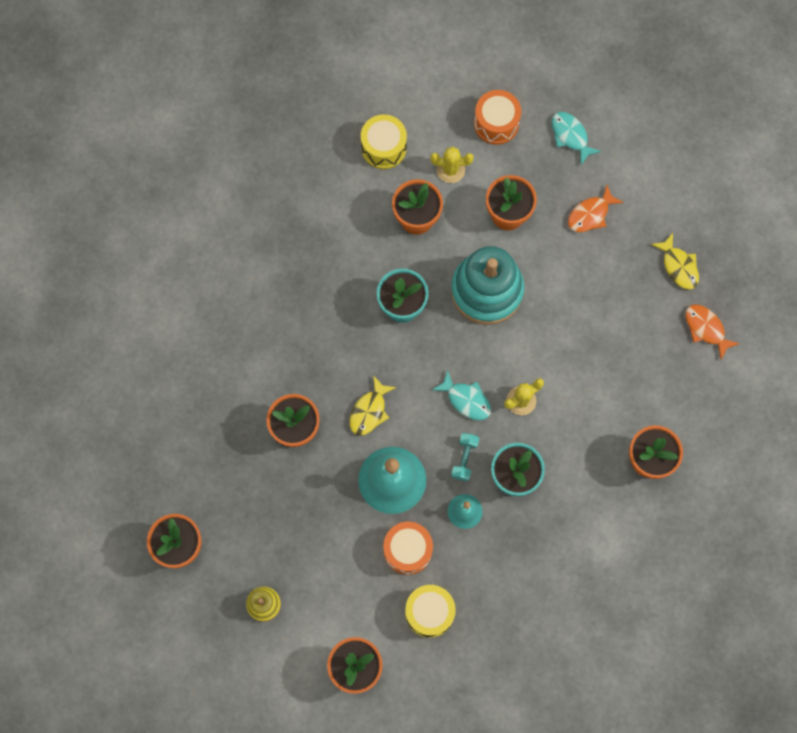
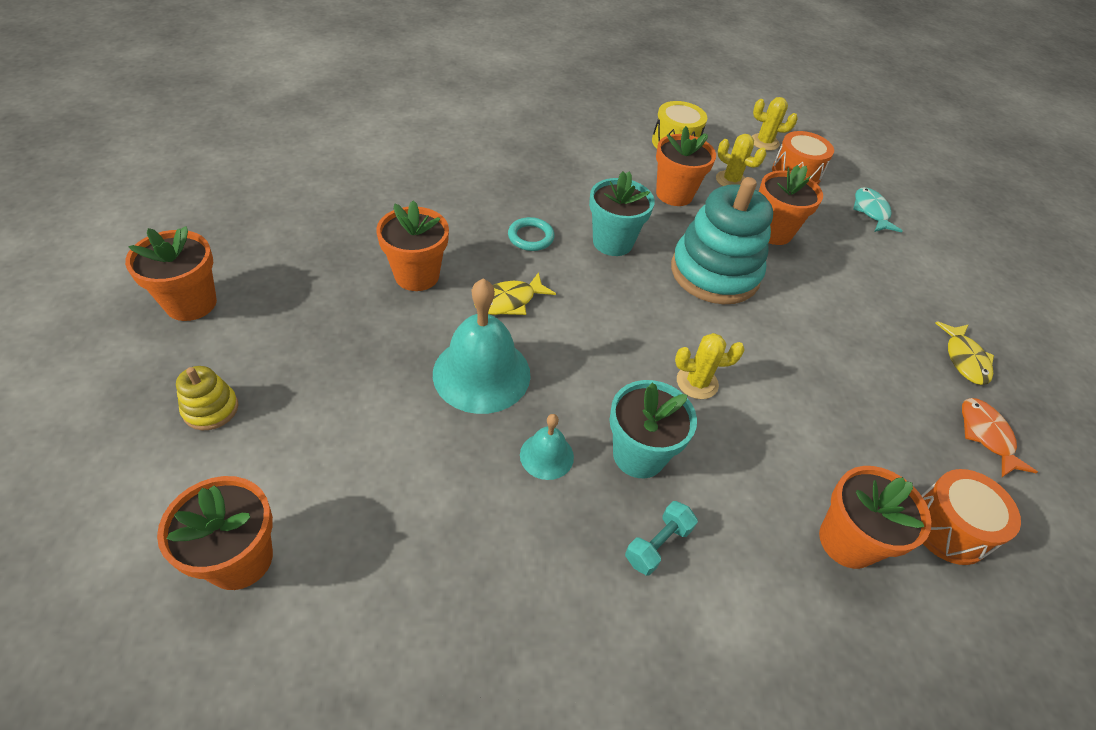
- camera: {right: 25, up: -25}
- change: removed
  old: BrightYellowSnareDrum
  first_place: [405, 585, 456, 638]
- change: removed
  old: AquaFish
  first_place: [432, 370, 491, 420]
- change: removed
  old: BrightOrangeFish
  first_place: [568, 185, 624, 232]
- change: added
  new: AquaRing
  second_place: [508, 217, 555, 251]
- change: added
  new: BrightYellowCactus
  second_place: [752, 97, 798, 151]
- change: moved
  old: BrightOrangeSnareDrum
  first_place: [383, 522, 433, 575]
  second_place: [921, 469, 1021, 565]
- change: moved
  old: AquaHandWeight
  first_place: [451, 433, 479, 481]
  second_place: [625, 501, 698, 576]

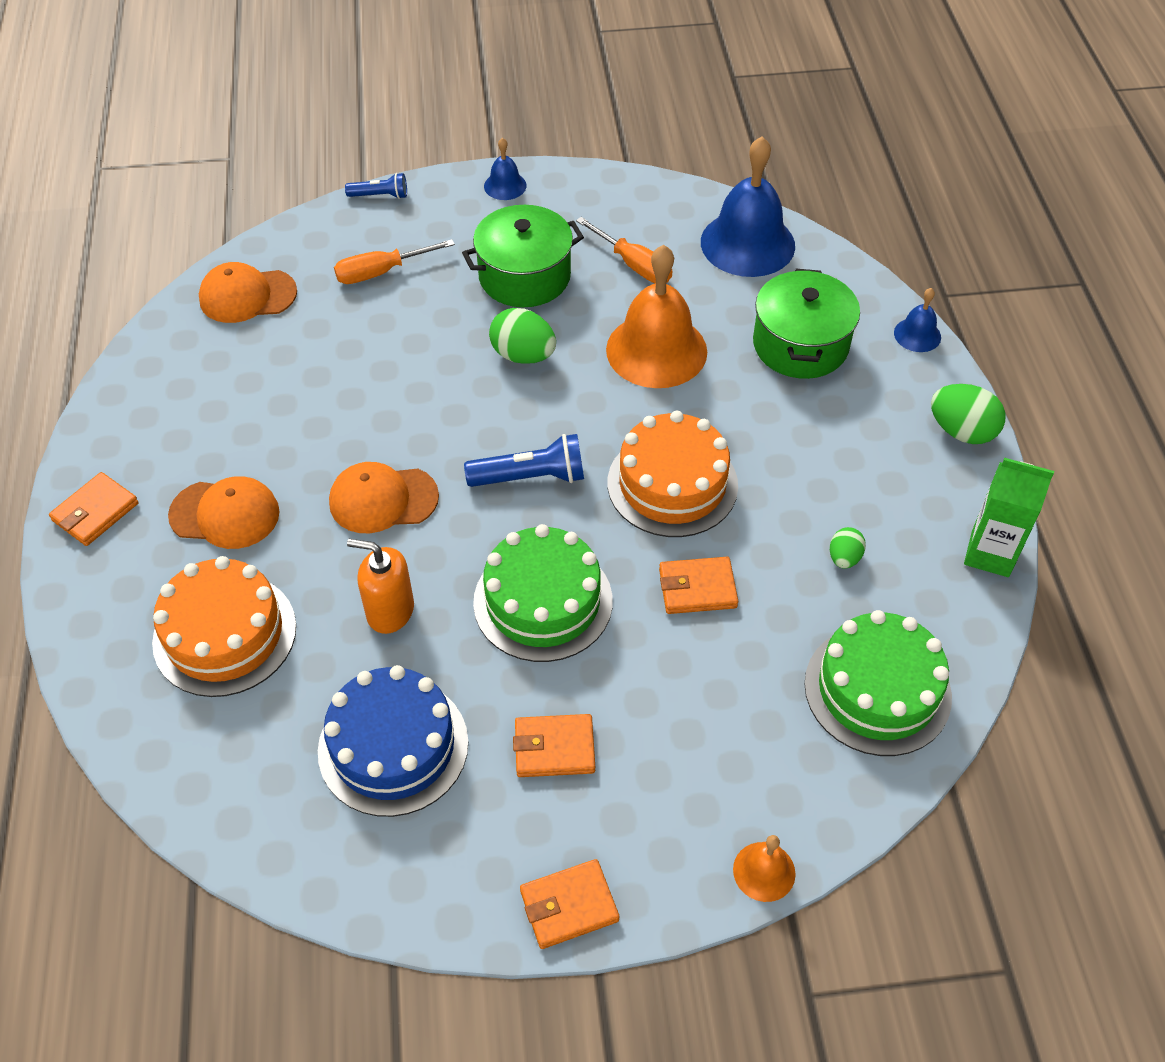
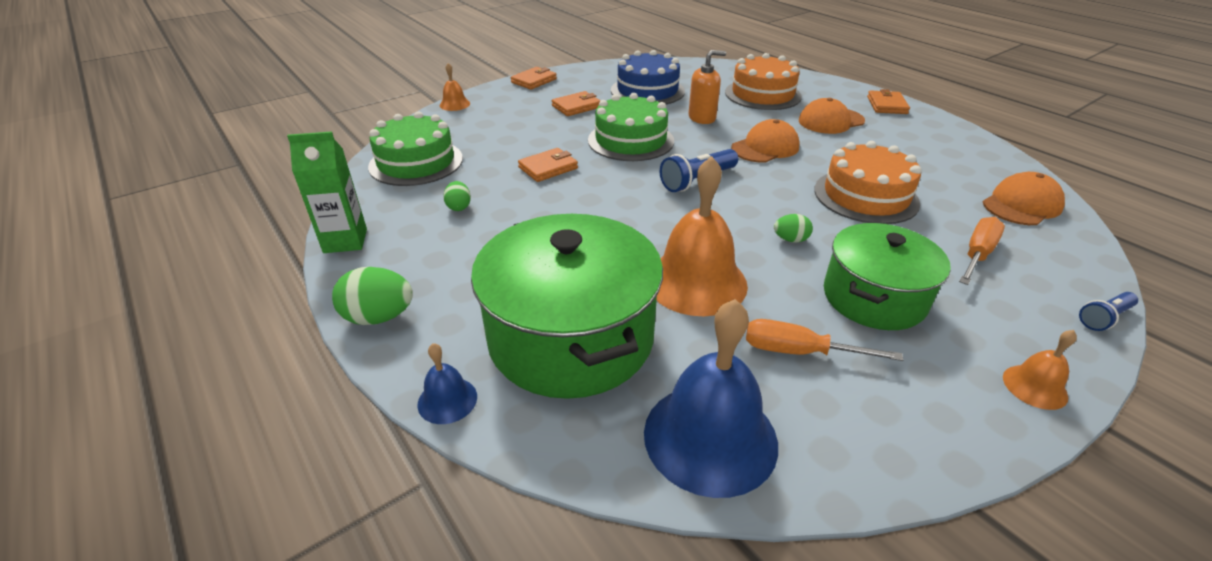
- camera: {right: 150, up: -15}
- change: moved
  old: BrightOrangeCake
  first_place: [608, 411, 738, 537]
  second_place: [814, 141, 922, 224]
- change: recoloured
  old: BlueHandBell
  new: BrightOrangeHandBell
  first_place: [484, 138, 527, 200]
  second_place: [1003, 330, 1077, 410]
- change: resized
  old: LeafGreenToyEgg
  first_place: [489, 308, 556, 364]
  second_place: [774, 214, 813, 243]
  factor: 0.58
- change: resized
  old: LeafGreenCookingPot
  first_place: [753, 269, 860, 379]
  second_place: [471, 214, 663, 399]
  factor: 1.54

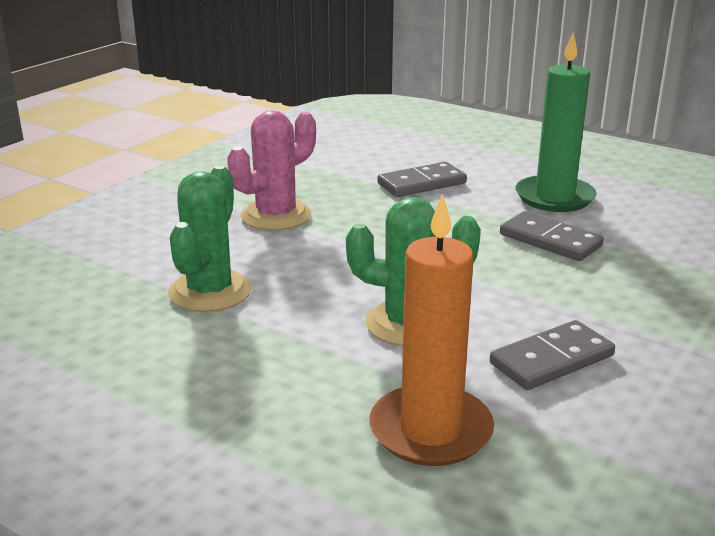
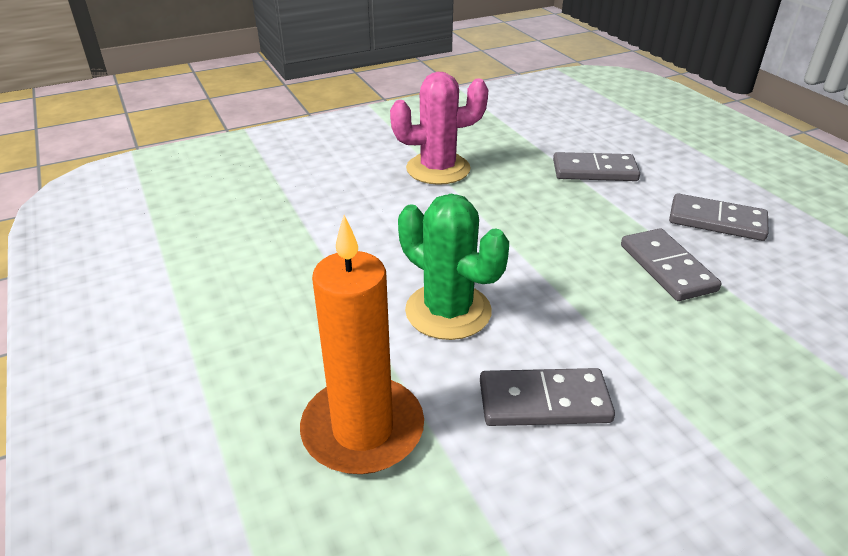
- camera: {right: 30, up: 10}
- change: removed
  old: LeafGreenCactus
  first_place: [168, 165, 252, 312]
- change: replaced
  old: LeafGreenWaxCandle
  new: GreyDominoTile
  first_place: [515, 32, 597, 212]
  second_place: [669, 193, 769, 241]

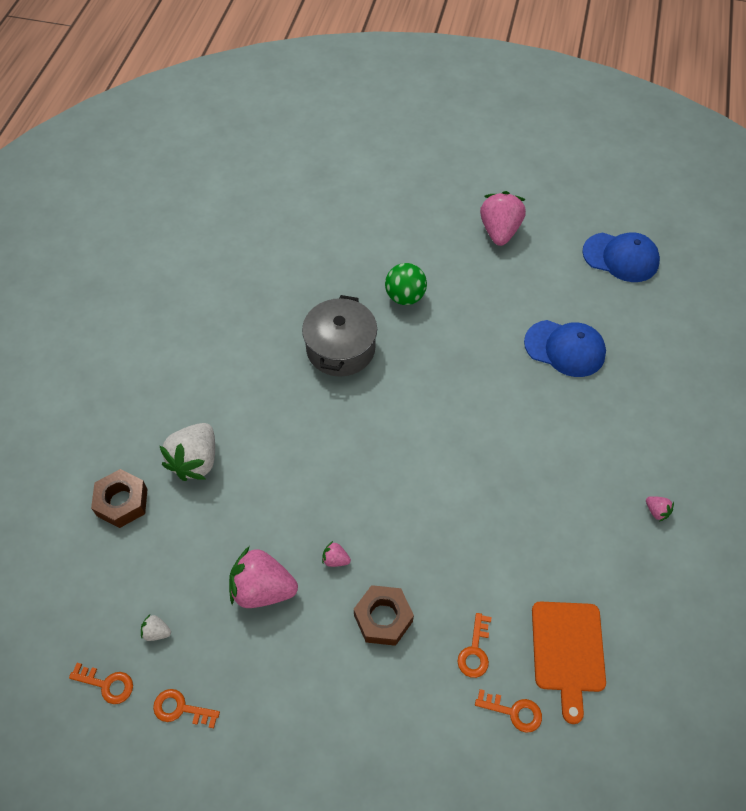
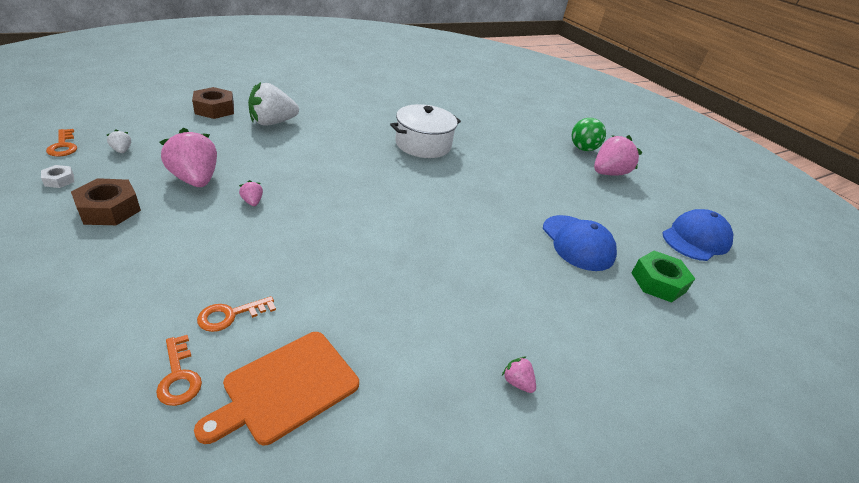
- camera: {right: 40, up: -20}
- change: added
  new: LeafGreenHexagonNut
  second_place: [631, 251, 695, 303]
- change: moved
  old: BrownHexagonNut
  first_place: [354, 585, 414, 646]
  second_place: [71, 178, 141, 225]
- change: moved
  old: LeafGreenBall
  first_place: [385, 263, 427, 305]
  second_place: [572, 118, 606, 151]
- change: replaced
  old: BrightOrangeLatchkey
  new: PureWhiteHexagonNut
  first_place: [153, 689, 220, 728]
  second_place: [41, 165, 74, 188]
- change: recoloured
  old: GreyCookingPot
  new: PureWhiteCookingPot
  first_place: [302, 295, 377, 377]
  second_place: [390, 104, 461, 158]
- change: turned
  old: BlueBaseballCap
  first_place: [582, 232, 660, 282]
  second_place: [663, 209, 733, 261]
  degrees: -105
- change: turned
  old: RosyBerry
  first_place: [646, 496, 674, 522]
  second_place: [502, 356, 536, 393]
  degrees: 135

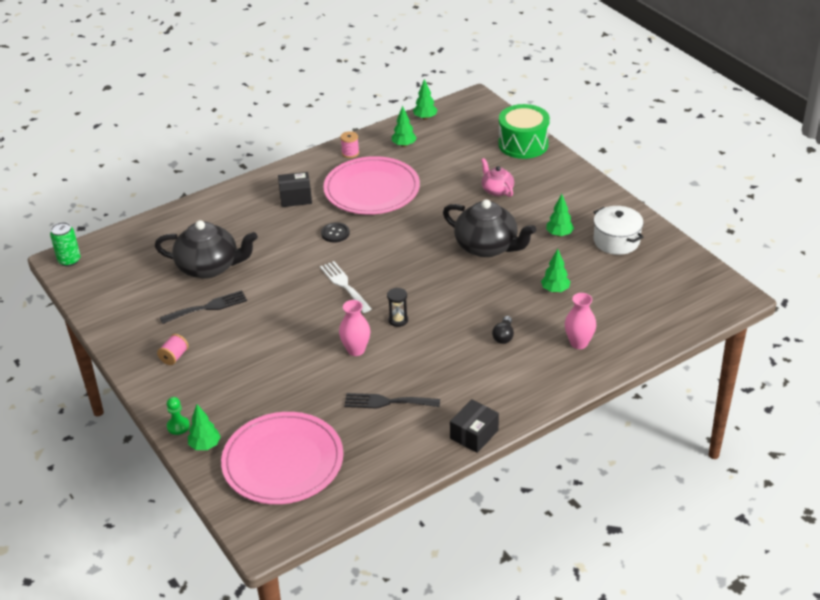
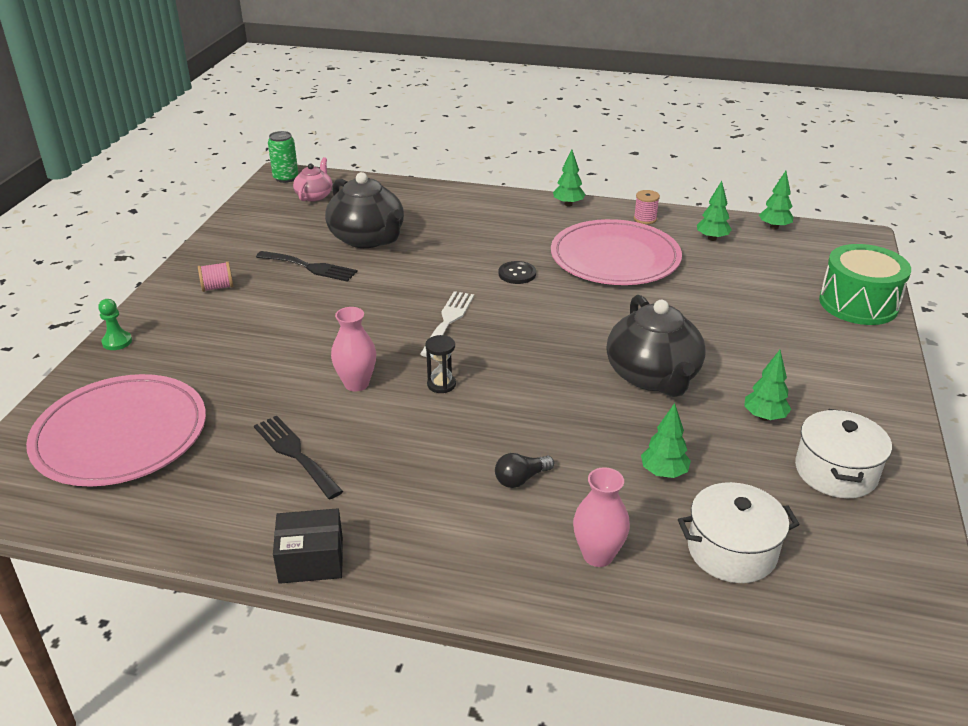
- camera: {right: 45, up: -5}
- change: removed
  old: BlackPackage
  first_place: [278, 172, 312, 207]
- change: added
  new: PureWhiteCookingPot
  second_place: [678, 482, 800, 583]
- change: moved
  old: LeafGreenTree
  first_place: [188, 404, 221, 450]
  second_place: [553, 149, 586, 206]
- change: moved
  old: RosyTeaPot
  first_place: [481, 158, 514, 197]
  second_place: [293, 157, 333, 202]

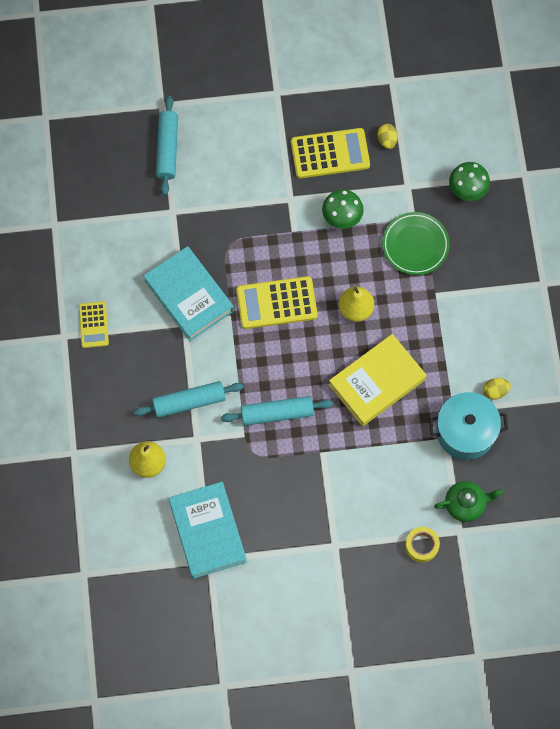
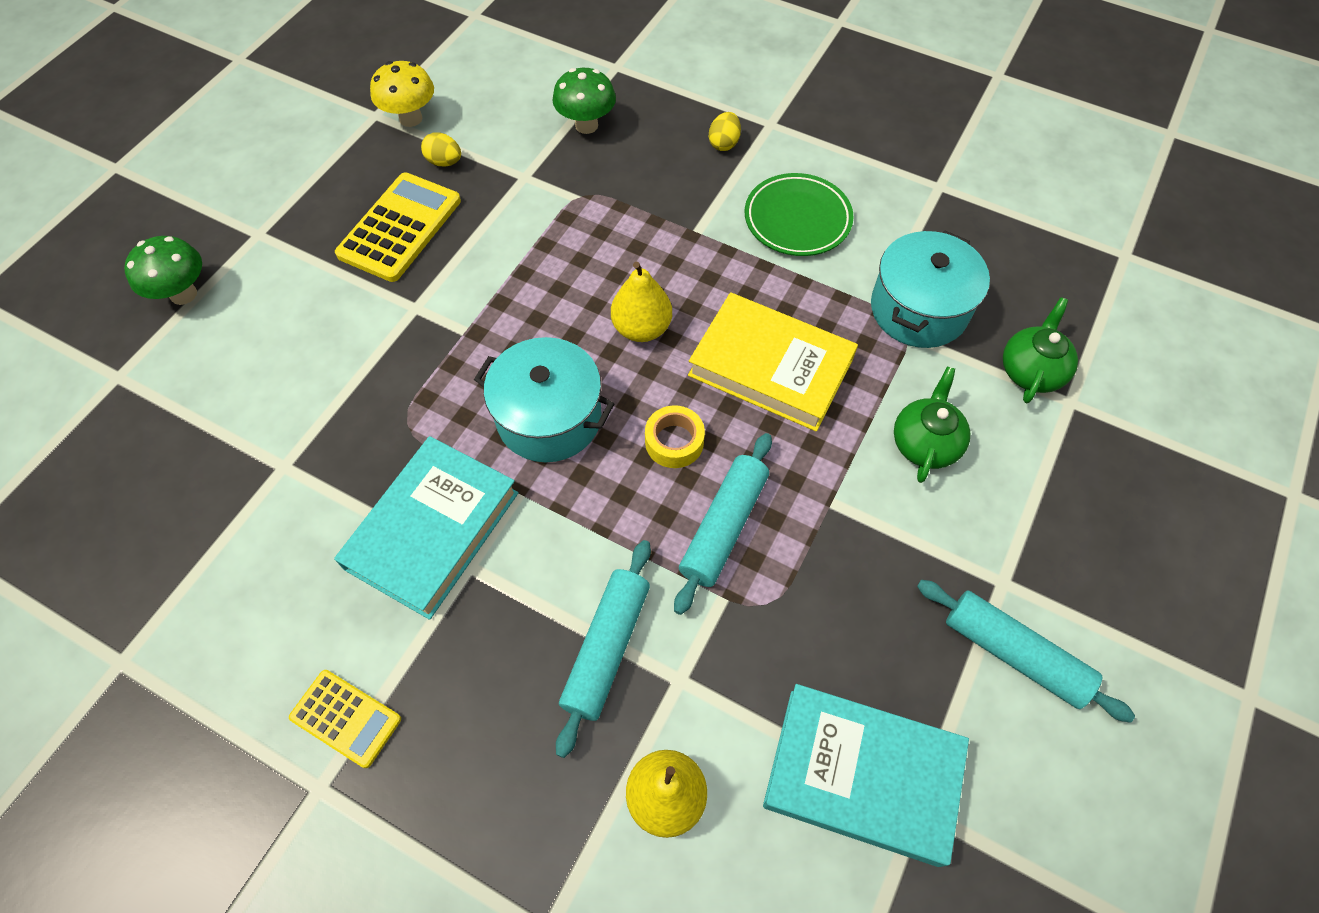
- camera: {right: -55, up: -10}
- change: added
  new: BrightYellowMushroom
  second_place: [370, 61, 434, 127]
- change: added
  new: LeafGreenTeaPot
  second_place: [894, 367, 970, 483]
- change: moved
  old: AquaRollingPin
  first_place: [156, 96, 178, 195]
  second_place: [917, 580, 1135, 723]
- change: moved
  old: LeafGreenMushroom
  first_place: [322, 189, 364, 229]
  second_place: [124, 236, 202, 305]
- change: moved
  old: LeafGreenFlatDish
  first_place: [382, 212, 450, 275]
  second_place: [745, 173, 854, 256]
- change: moved
  old: BrightYellowTape
  first_place: [405, 527, 440, 562]
  second_place: [645, 405, 705, 468]
- change: moved
  old: BrightYellowToyEgg
  first_place: [483, 378, 511, 400]
  second_place: [709, 112, 741, 151]
- change: replaced
  old: BrightYellowPocketCalculator
  new: AquaCookingPot
  first_place: [236, 276, 318, 329]
  second_place: [474, 337, 614, 462]
- change: turned
  old: AquaBook
  first_place: [144, 246, 234, 341]
  second_place: [334, 436, 519, 620]
  degrees: -60
- change: turned
  old: BrightYellowBook
  first_place: [329, 334, 427, 426]
  second_place: [688, 292, 858, 432]
  degrees: -60

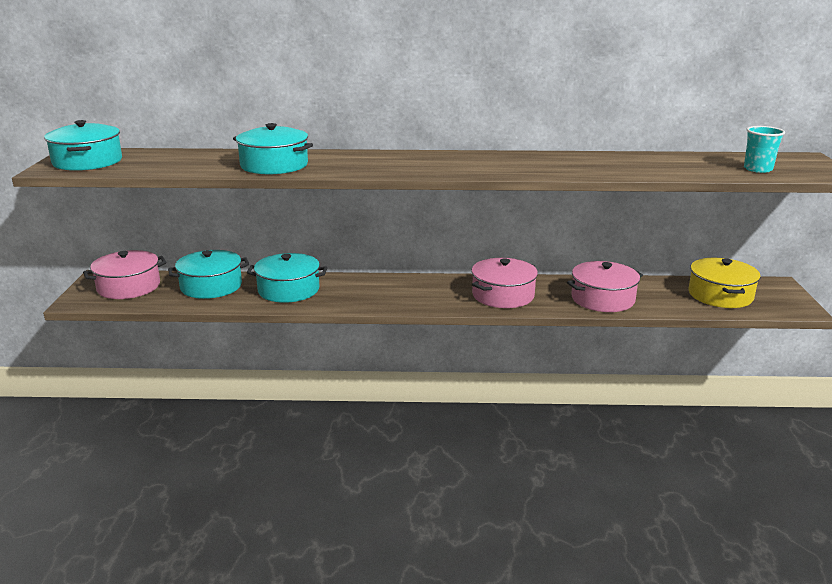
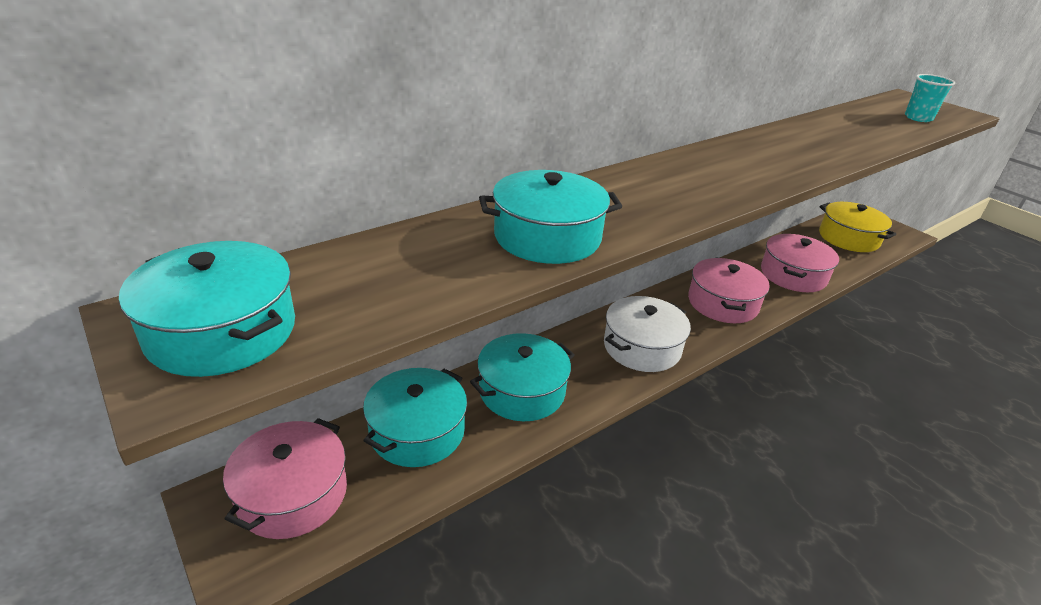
- camera: {right: -40, up: 10}
- change: added
  new: PureWhiteCookingPot
  second_place: [604, 296, 691, 372]

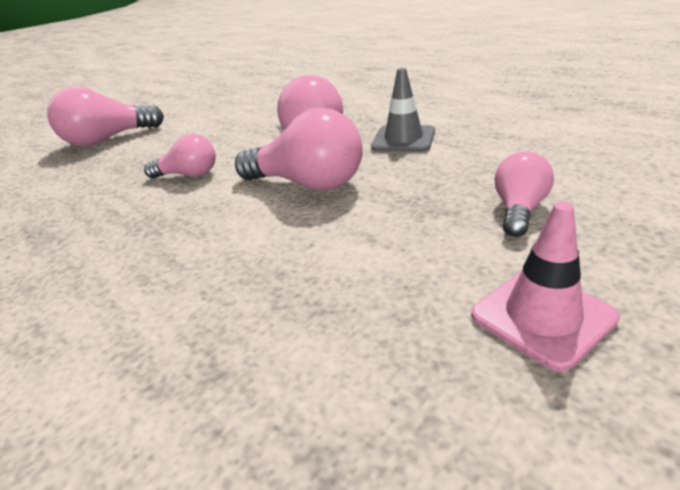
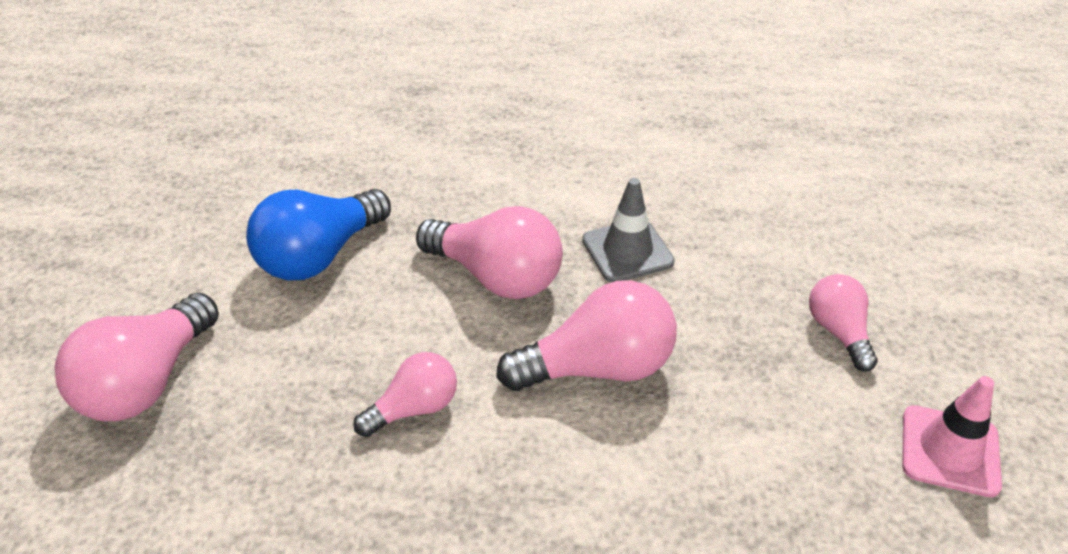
- camera: {right: -40, up: 10}
- change: added
  new: BlueLightBulb
  second_place: [246, 189, 391, 280]

